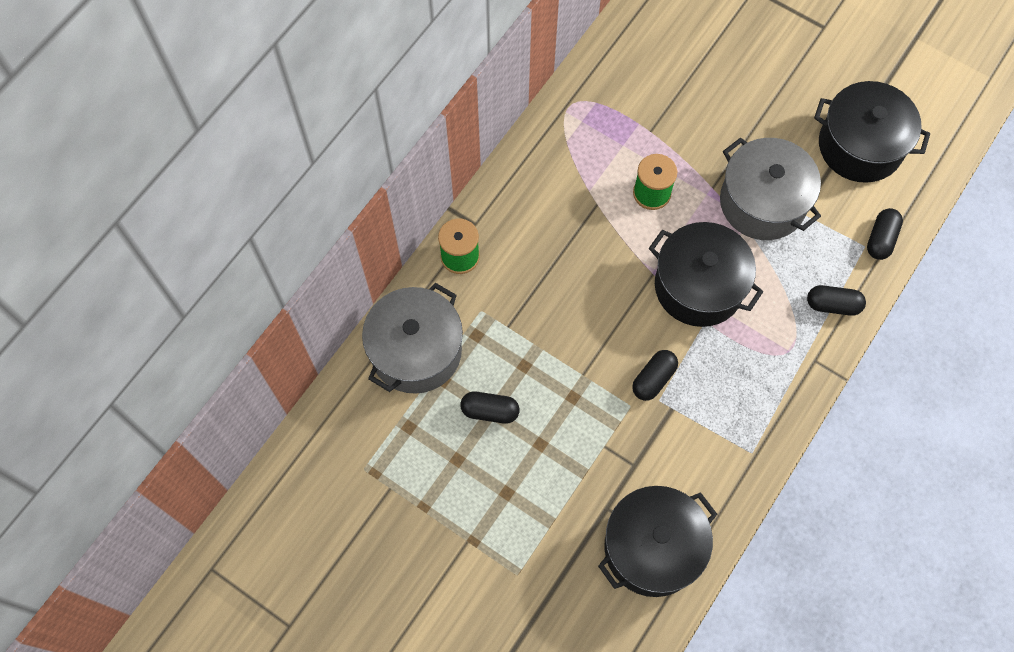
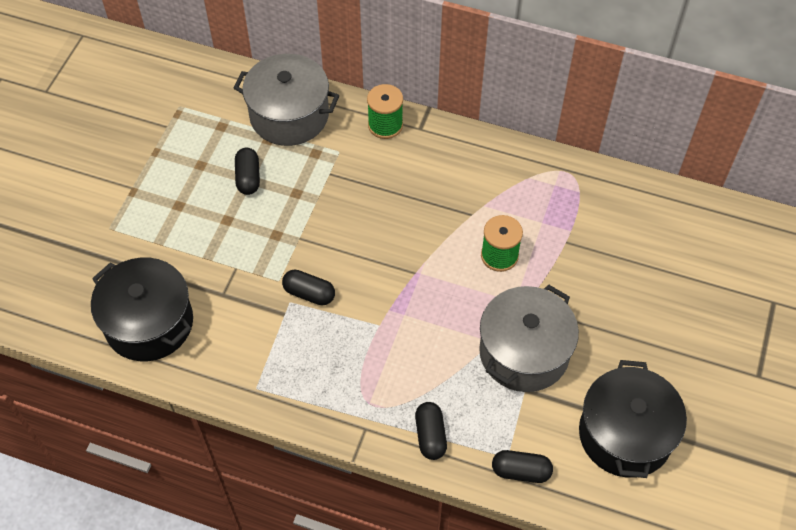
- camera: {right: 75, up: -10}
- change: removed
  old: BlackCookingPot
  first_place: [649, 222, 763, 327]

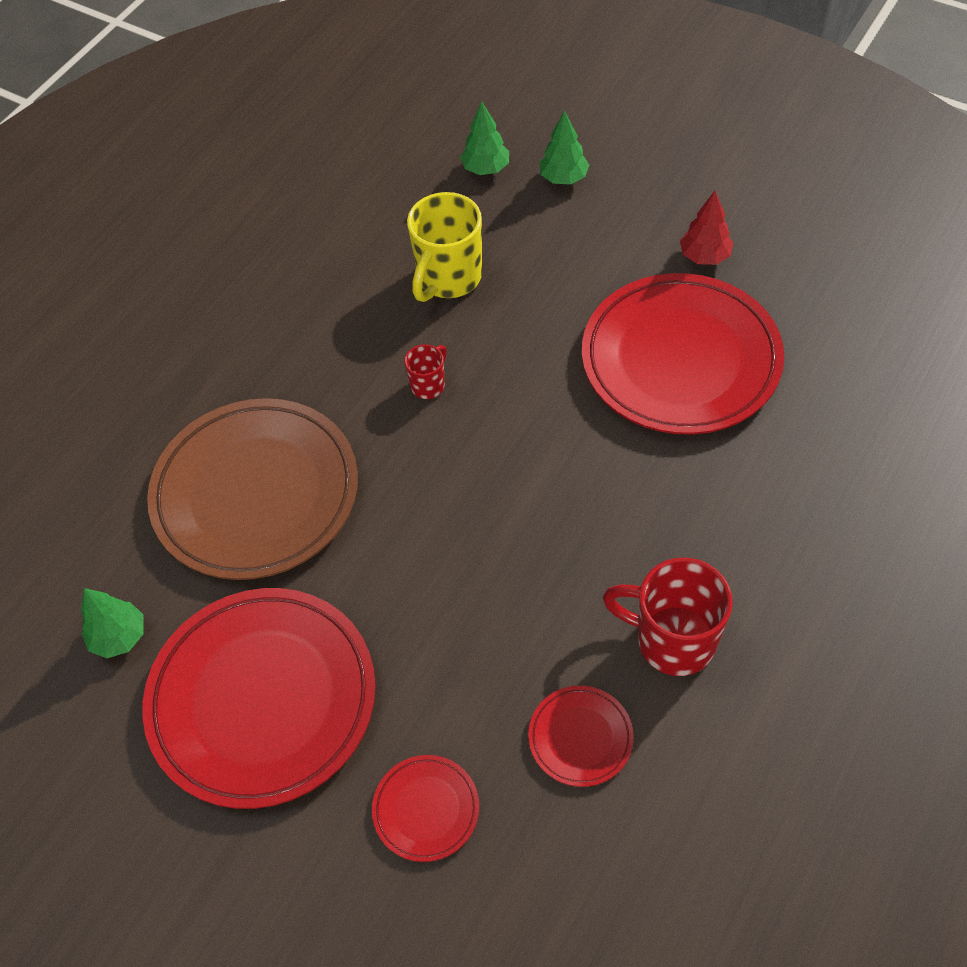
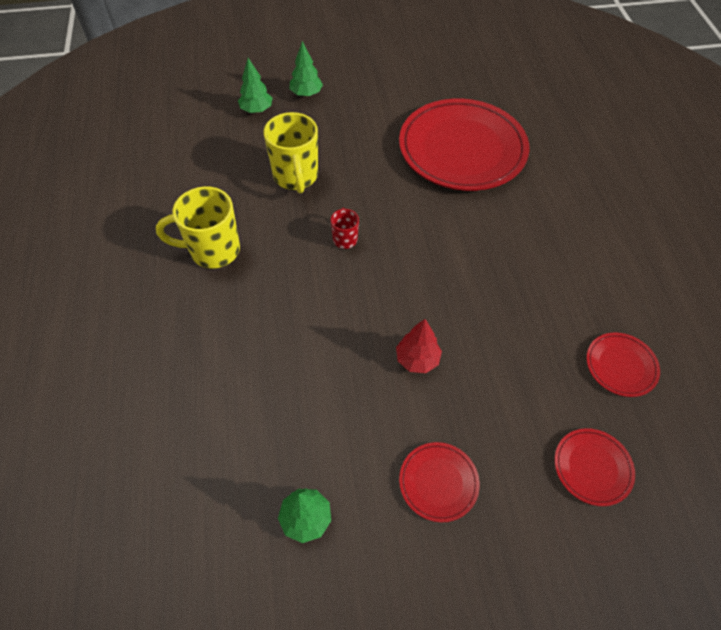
- camera: {right: -45, up: 0}
- change: removed
  old: BrownFlatDish
  first_place: [147, 398, 358, 580]
- change: removed
  old: CrimsonMug
  first_place: [603, 558, 733, 676]
- change: added
  new: BrightYellowMug
  second_place: [156, 186, 240, 268]
- change: moved
  old: CrimsonTree
  first_place: [680, 191, 733, 265]
  second_place: [396, 319, 442, 373]
- change: resized
  old: CrimsonFlatDish
  first_place: [142, 588, 376, 809]
  second_place: [399, 442, 480, 522]
  factor: 0.44

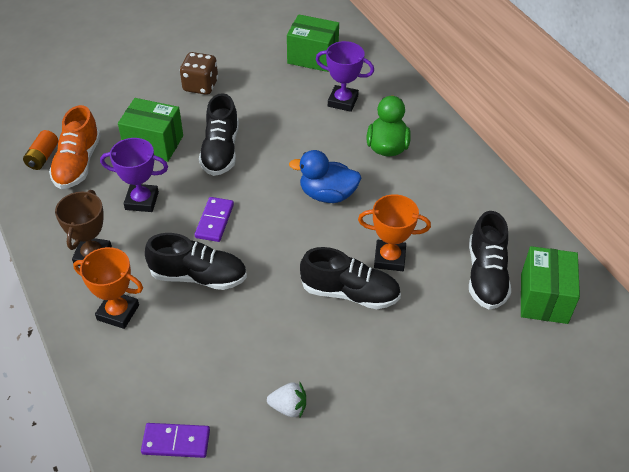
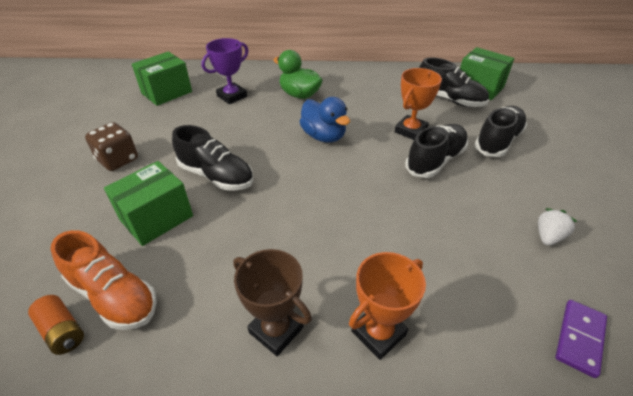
- camera: {right: -60, up: -5}
- change: removed
  old: RoyalPurplePrizeCup
  first_place: [100, 138, 168, 212]
- change: removed
  old: RoyalPurpleDominoTile
  first_place: [195, 197, 234, 242]
- change: moved
  old: BlackShoe
  first_place: [145, 233, 247, 290]
  second_place: [474, 106, 527, 157]
- change: turned
  old: BlueToyDuck
  first_place: [289, 150, 361, 203]
  second_place: [299, 97, 350, 143]
  degrees: -75

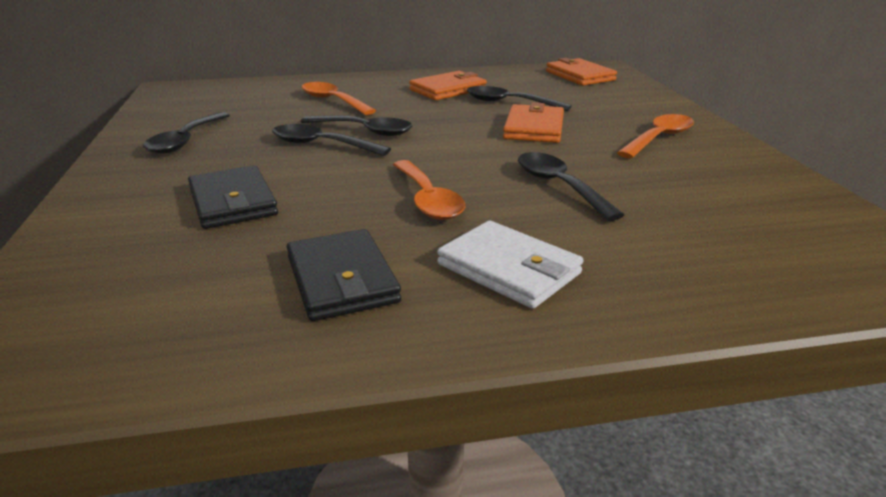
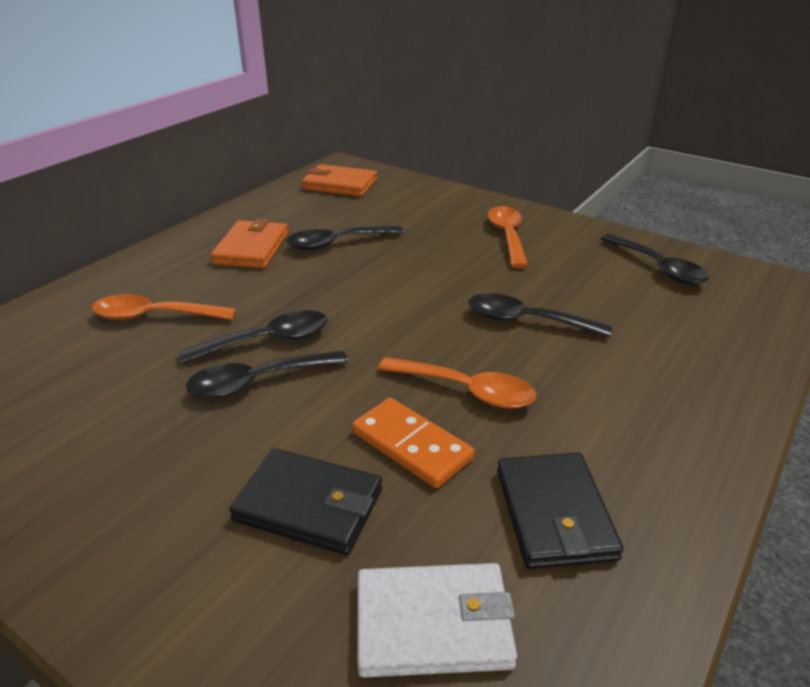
- camera: {right: -45, up: 5}
- change: removed
  old: BrightOrangeCardWallet
  first_place: [503, 102, 564, 143]
- change: added
  new: BrightOrangeDominoTile
  second_place: [352, 398, 474, 488]
- change: moved
  old: BlackTeaspoon
  first_place: [143, 112, 230, 154]
  second_place: [601, 234, 709, 285]
- change: moved
  old: PureWhiteCardWallet
  first_place: [437, 220, 583, 309]
  second_place: [357, 563, 517, 678]
- change: turned
  old: BlackCardWallet
  first_place: [287, 229, 401, 321]
  second_place: [497, 452, 623, 569]
  degrees: 60

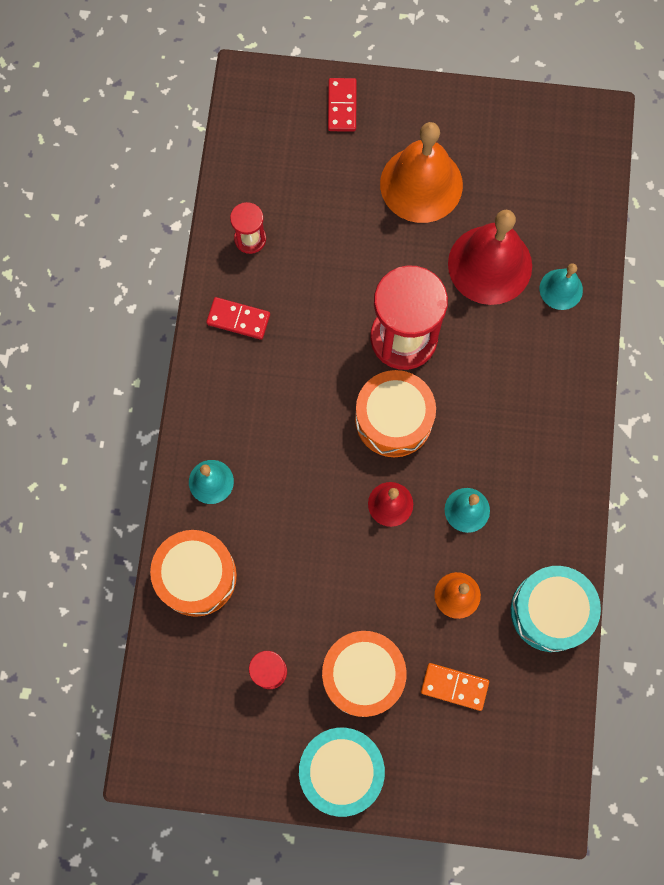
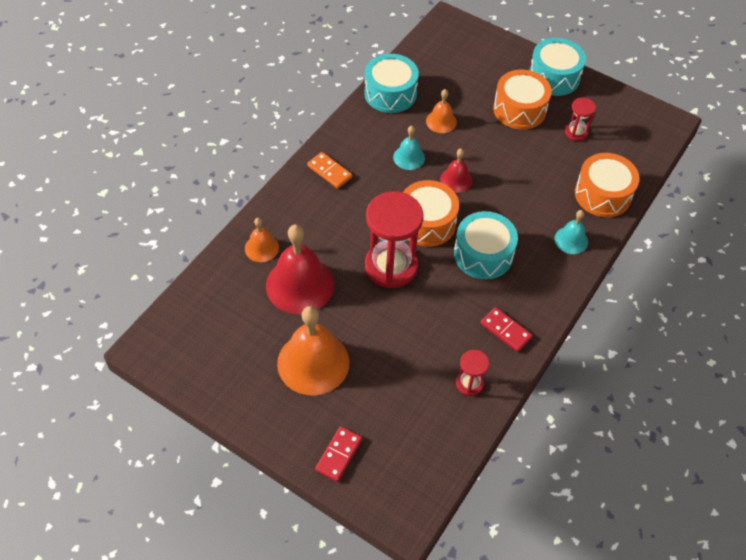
- camera: {right: -155, up: -20}
- change: added
  new: AquaSnareDrum
  second_place: [454, 211, 518, 279]
- change: moved
  old: BrightOrangeDominoTile
  first_place: [421, 663, 489, 711]
  second_place: [307, 152, 352, 189]
- change: recoloured
  old: AquaHandBell
  new: BrightOrangeHandBell
  first_place: [540, 263, 583, 310]
  second_place: [245, 218, 279, 262]

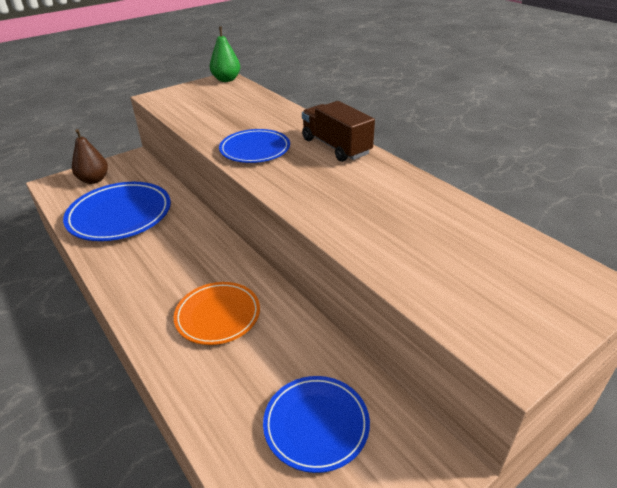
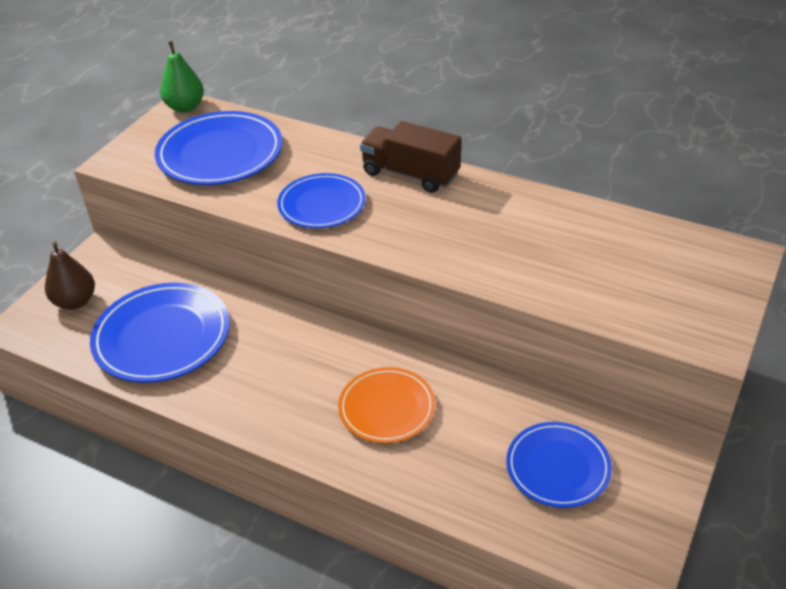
- camera: {right: -25, up: 5}
- change: added
  new: BlueFlatDish
  second_place: [155, 111, 283, 185]

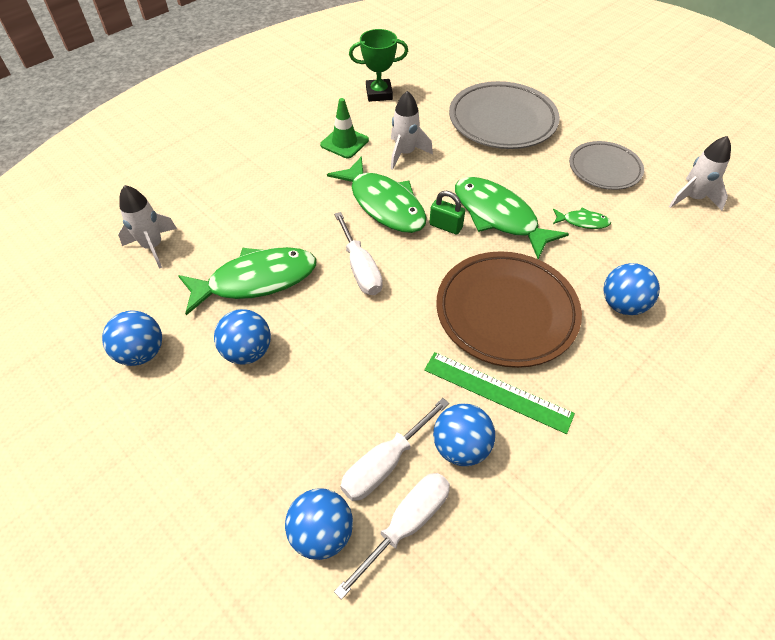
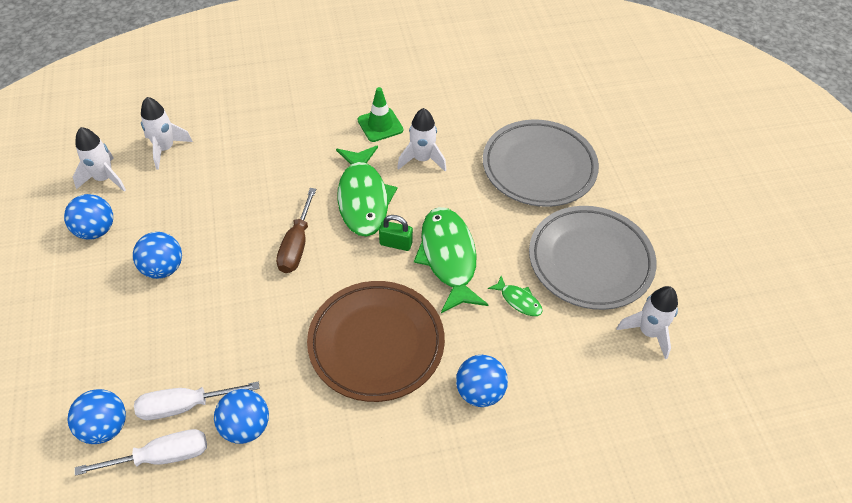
- camera: {right: 30, up: 0}
- change: removed
  old: LeafGreenFish
  first_place: [178, 247, 317, 315]
- change: removed
  old: LeafGreenPrizeCup
  first_place: [349, 29, 408, 102]
- change: removed
  old: LeafGreenMeasuringStick
  first_place: [424, 352, 575, 434]
- change: added
  new: PureWhiteRocket
  second_place: [73, 127, 126, 192]
- change: recoloured
  old: PureWhiteScrewdriver
  new: BrownScrewdriver
  first_place: [334, 212, 383, 295]
  second_place: [276, 188, 316, 273]
- change: turned
  old: LeafGreenPadlock
  first_place: [429, 191, 465, 235]
  second_place: [379, 215, 413, 251]
  degrees: -45
- change: resized
  old: GreyFlatDish
  first_place: [569, 141, 644, 190]
  second_place: [529, 206, 657, 310]
  factor: 1.61

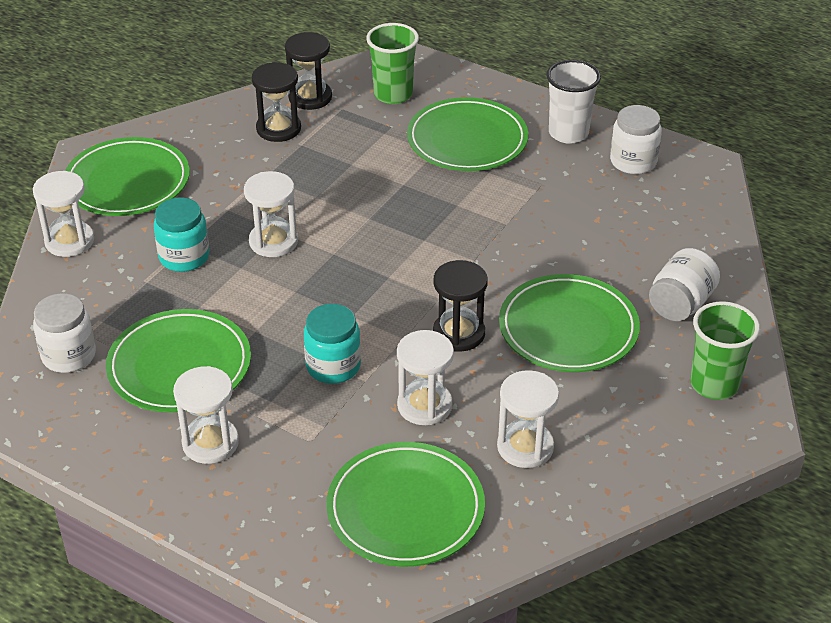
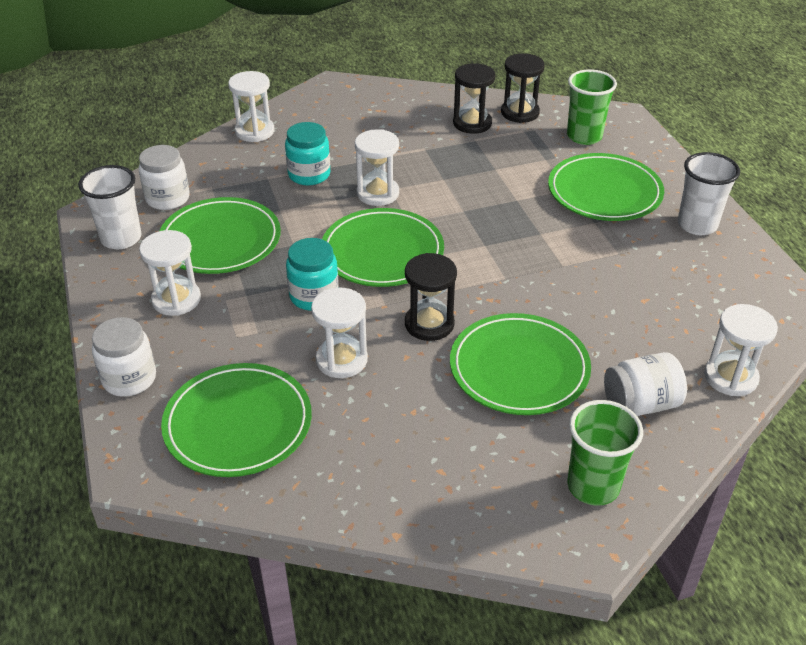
- camera: {right: 40, up: 0}
- change: added
  new: PureWhiteCup
  second_place: [78, 165, 142, 249]
- change: moved
  old: LeafGreenFlatDish
  first_place: [65, 137, 190, 216]
  second_place: [322, 208, 444, 287]
- change: moved
  old: PureWhiteSandTimer
  first_place: [497, 370, 559, 468]
  second_place: [704, 304, 778, 396]
- change: moved
  old: PureWhitePreserveJar
  first_place: [610, 105, 662, 174]
  second_place: [92, 317, 156, 397]

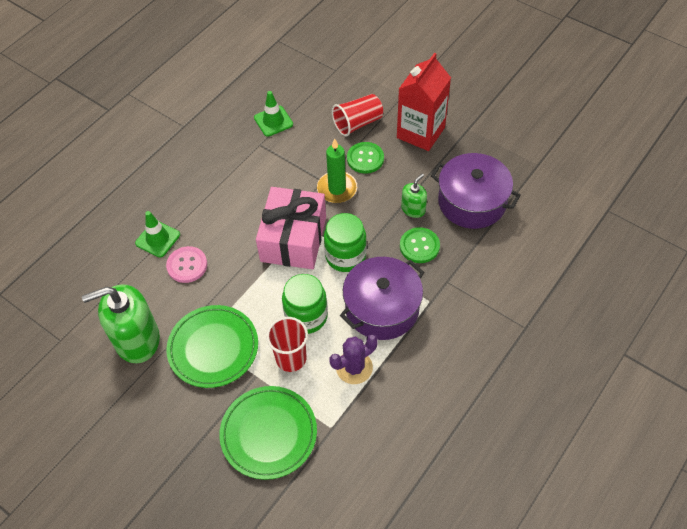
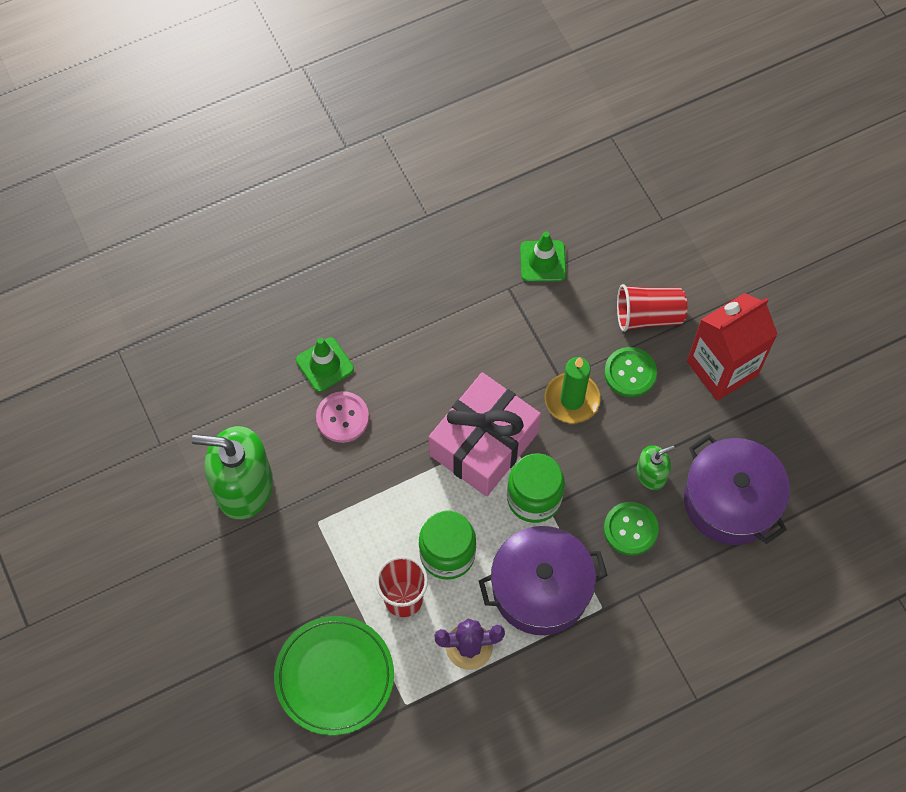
- camera: {right: 25, up: 10}
- change: removed
  old: LeafGreenFlatDish
  first_place: [166, 305, 258, 388]

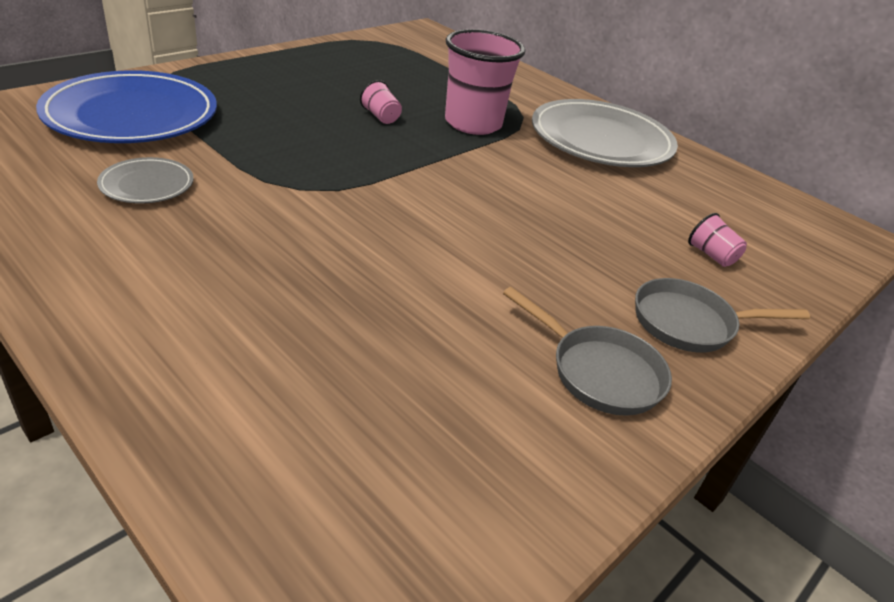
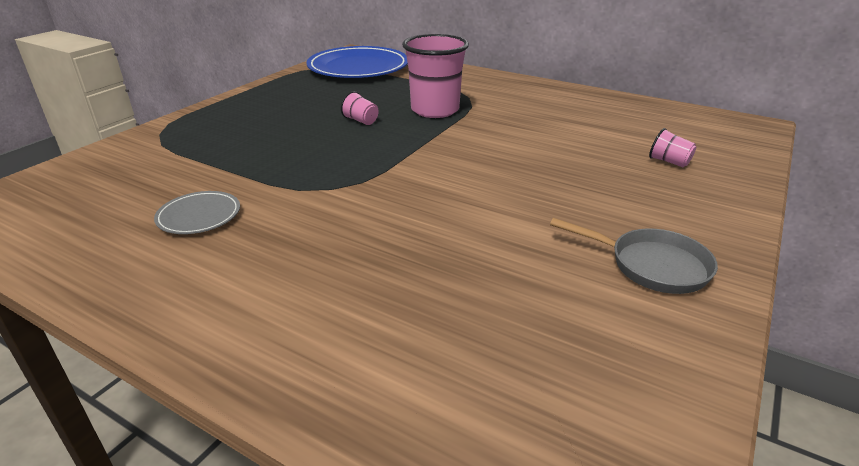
- camera: {right: -10, up: -5}
- change: removed
  old: GreyFlatDish
  first_place: [532, 99, 678, 167]
- change: removed
  old: GreyFryingPan
  first_place: [635, 278, 810, 353]
- change: moved
  old: BlueFlatDish
  first_place: [36, 70, 217, 143]
  second_place: [306, 46, 408, 78]

